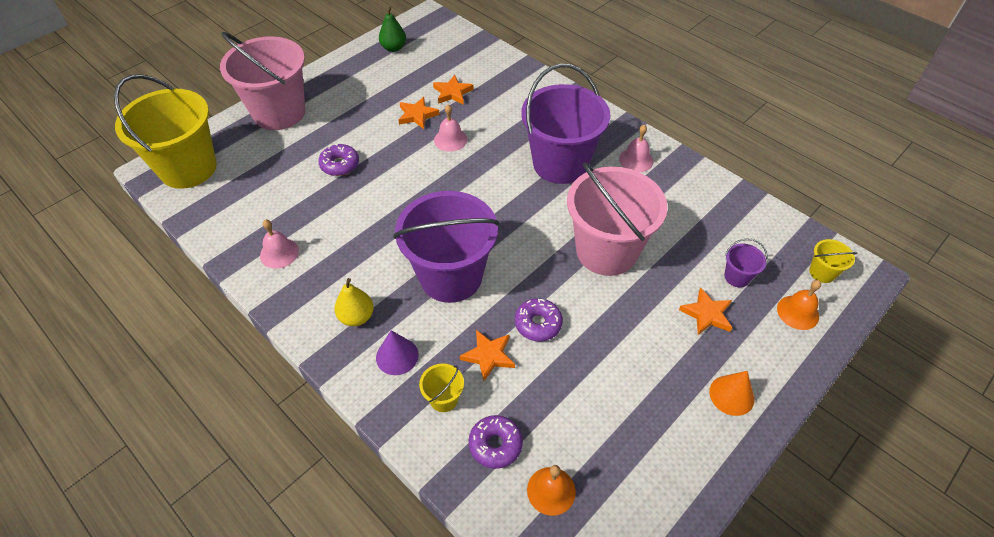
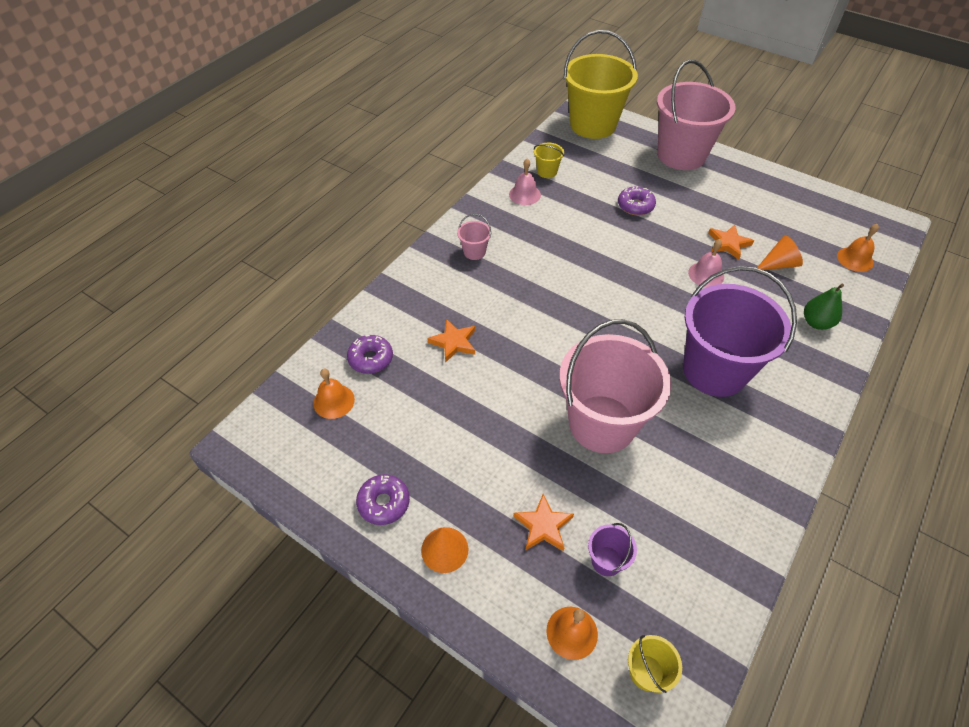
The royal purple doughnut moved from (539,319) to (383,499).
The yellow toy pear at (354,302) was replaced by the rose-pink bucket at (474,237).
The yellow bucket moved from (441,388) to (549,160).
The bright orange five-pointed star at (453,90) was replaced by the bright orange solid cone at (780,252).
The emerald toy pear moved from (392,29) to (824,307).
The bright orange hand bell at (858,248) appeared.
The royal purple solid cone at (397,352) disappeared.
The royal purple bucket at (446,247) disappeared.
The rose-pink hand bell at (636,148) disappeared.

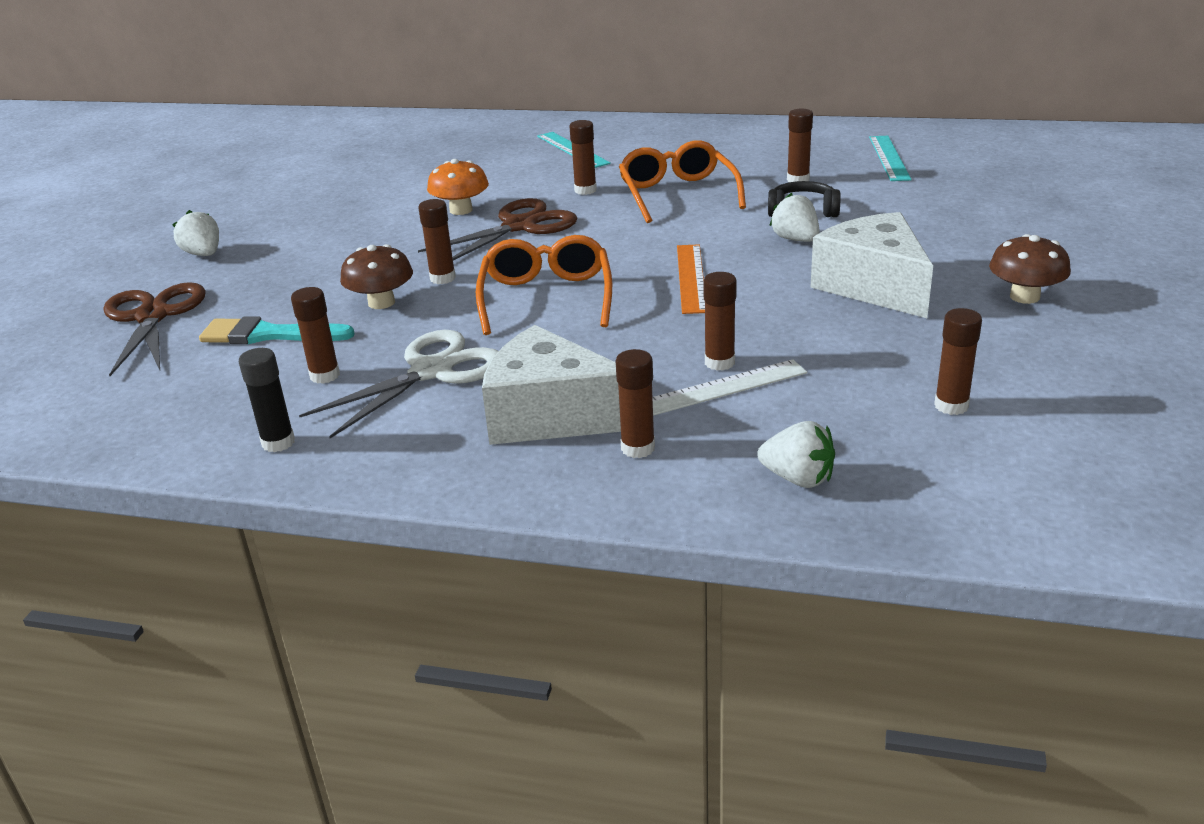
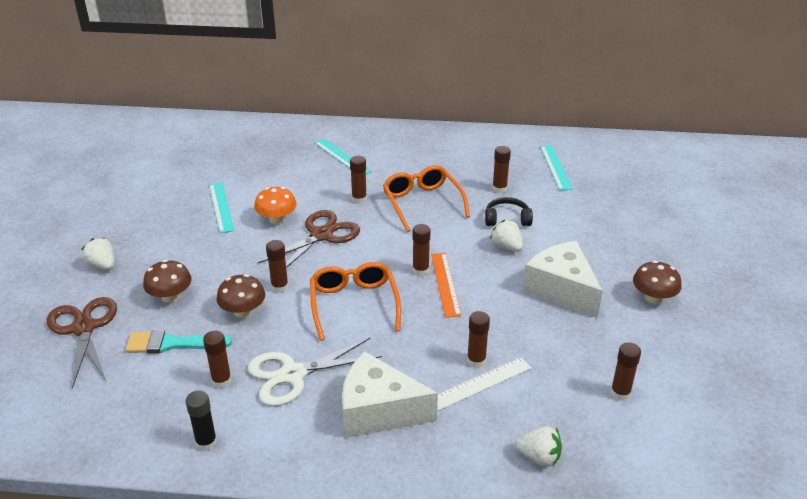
The russet toadstool at (167,281) appeared.
The teal ruler at (221,208) appeared.
The white pair of scissors at (399,384) turned 150 degrees counterclockwise.
The russet glue stick moved from (635,403) to (421,250).

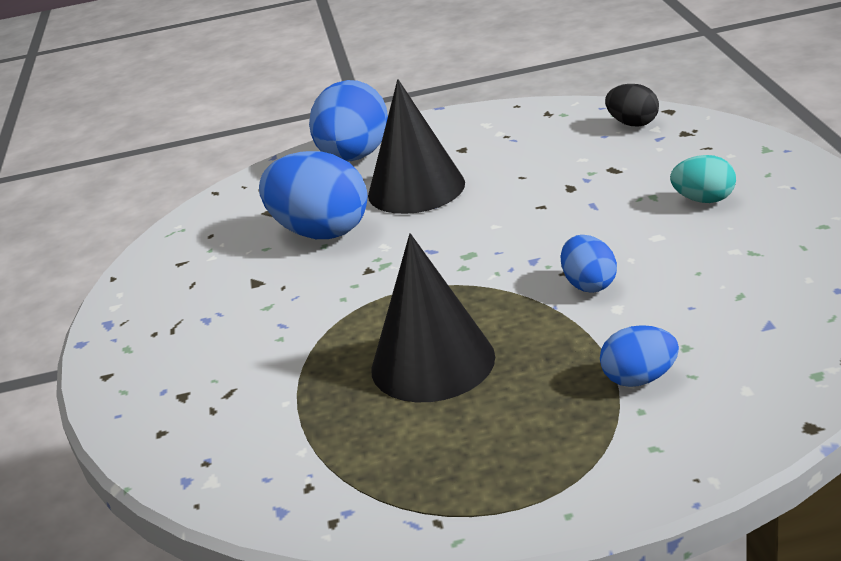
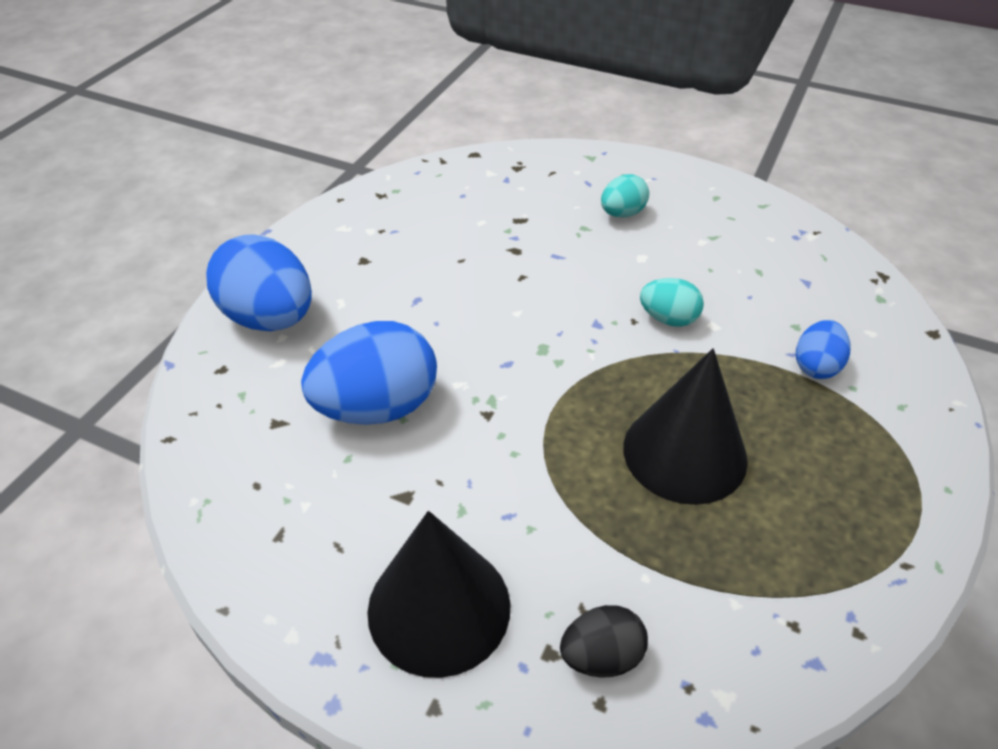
The ebony solid cone moved from (416,146) to (438,594).
The ebony toy egg moved from (632,105) to (604,641).
The blue toy egg at (589,264) became the teal toy egg at (672,302).

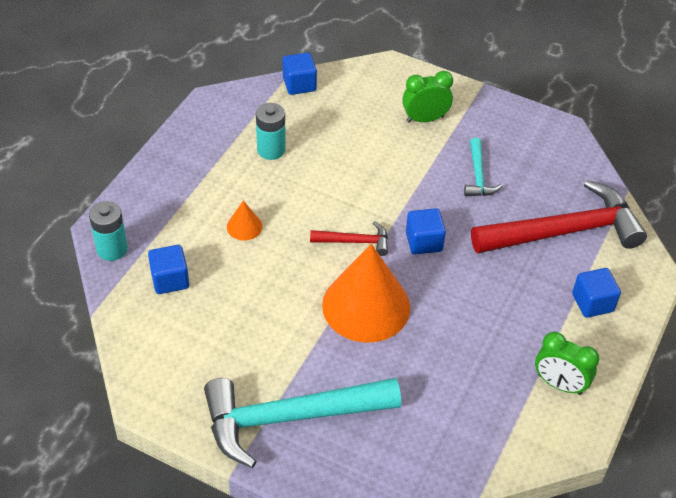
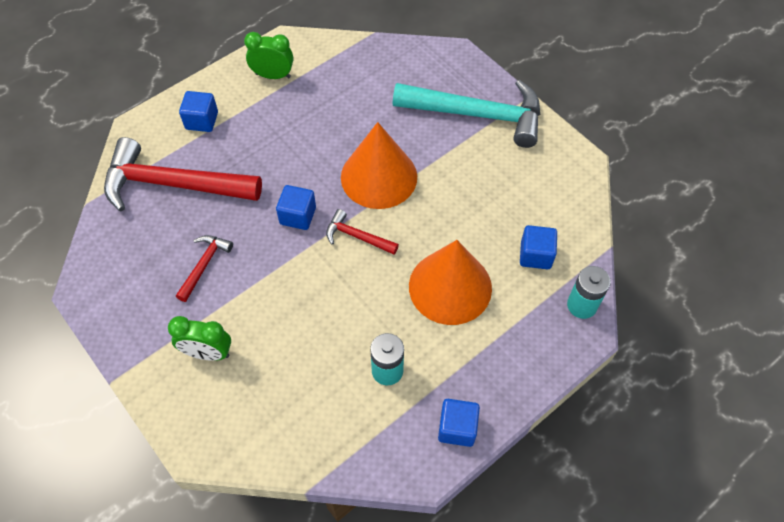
The teal hammer at (483,167) became the red hammer at (204,268).
The emerald bedside clock at (567,363) turned 45 degrees counterclockwise.
The bright orange solid cone at (245,220) changed to 2.34 times the size.
The blue block moved from (300,73) to (459,423).

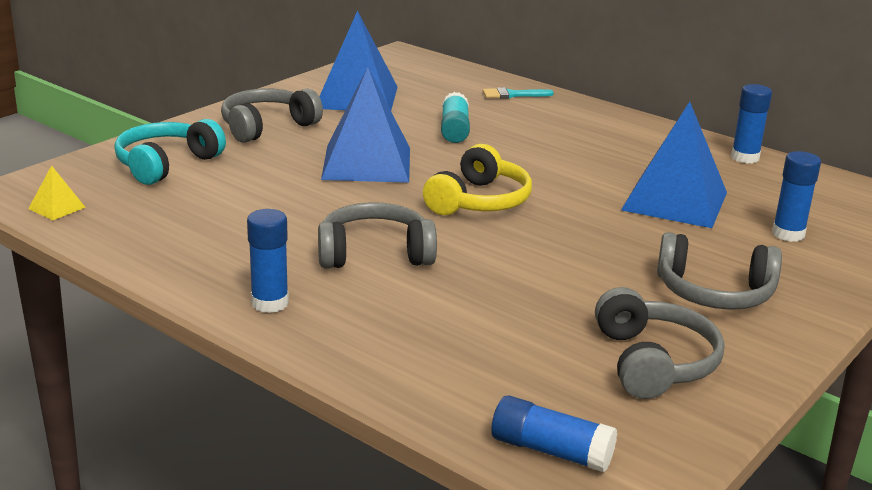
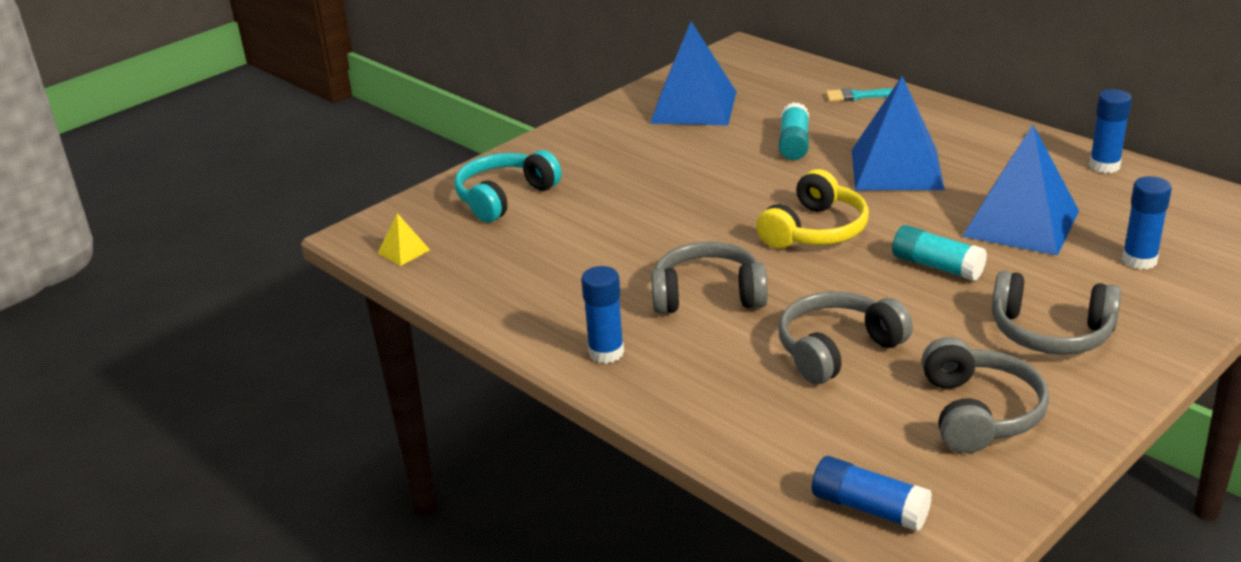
The grey headset moved from (272,115) to (845,337).
The blue pyramid moved from (365,125) to (898,133).
The teal glue stick at (939,253) appeared.

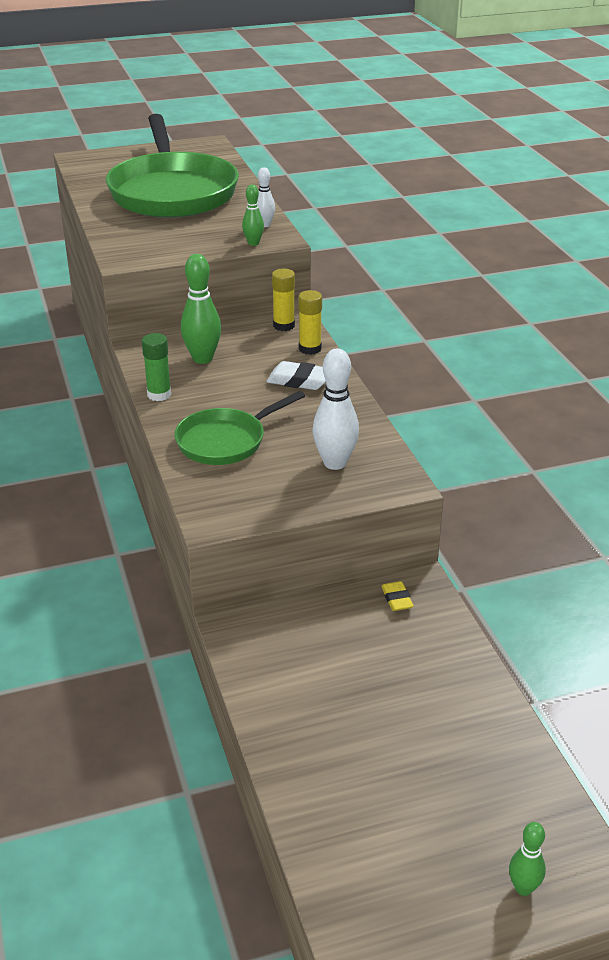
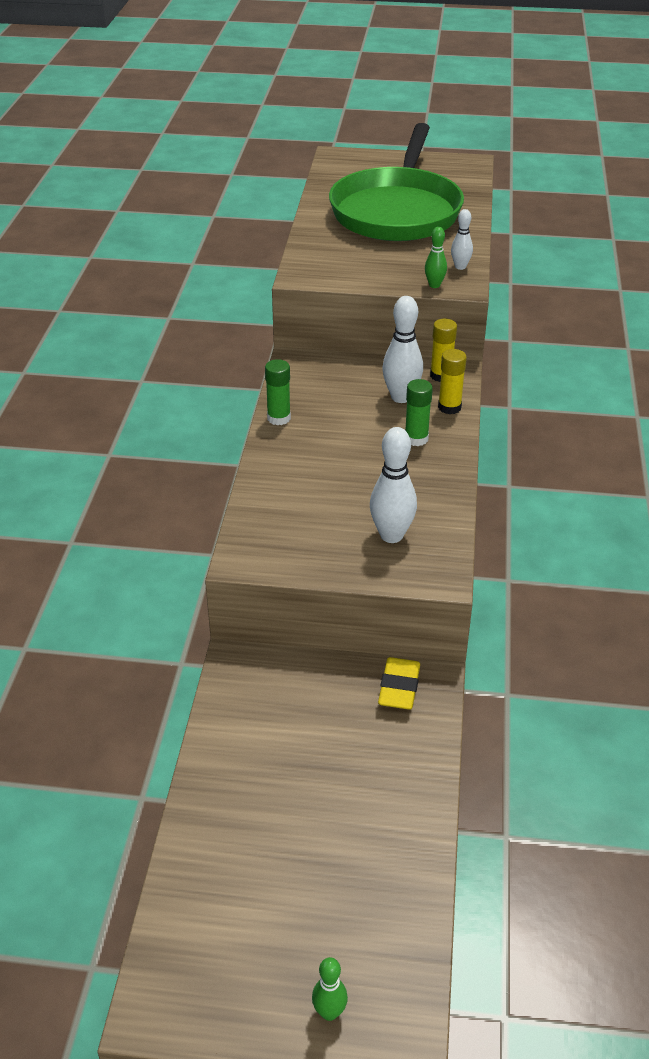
The yellow pencil eraser at (397,596) changed to 1.59 times the size.
The white skittle at (402,349) appeared.
The white pencil eraser at (296,375) was replaced by the emerald glue stick at (419,412).
The emerald frying pan at (239,428) disappeared.
The emerald skittle at (201,309) disappeared.

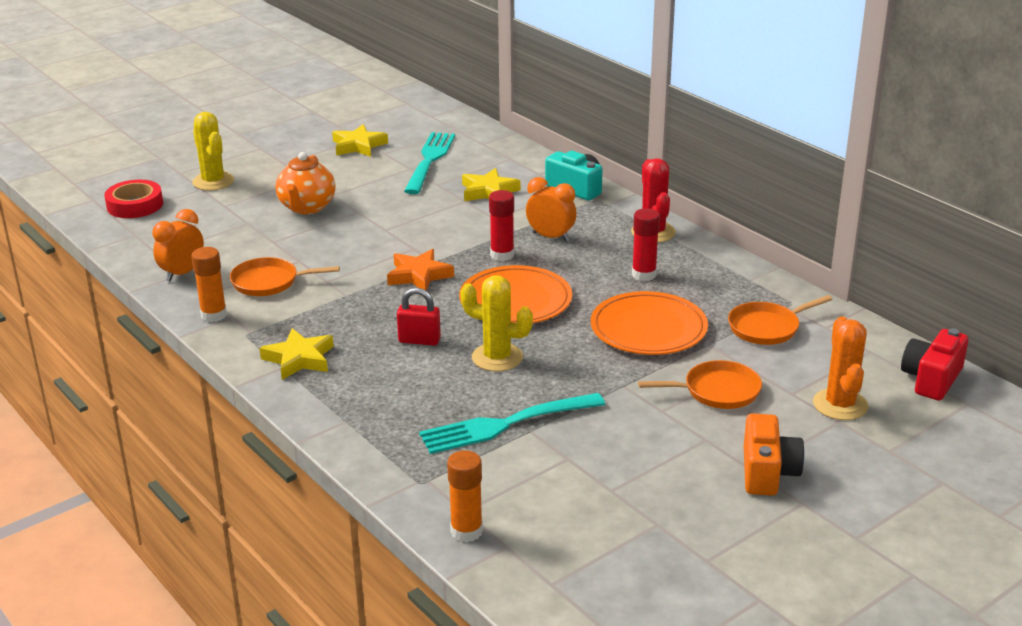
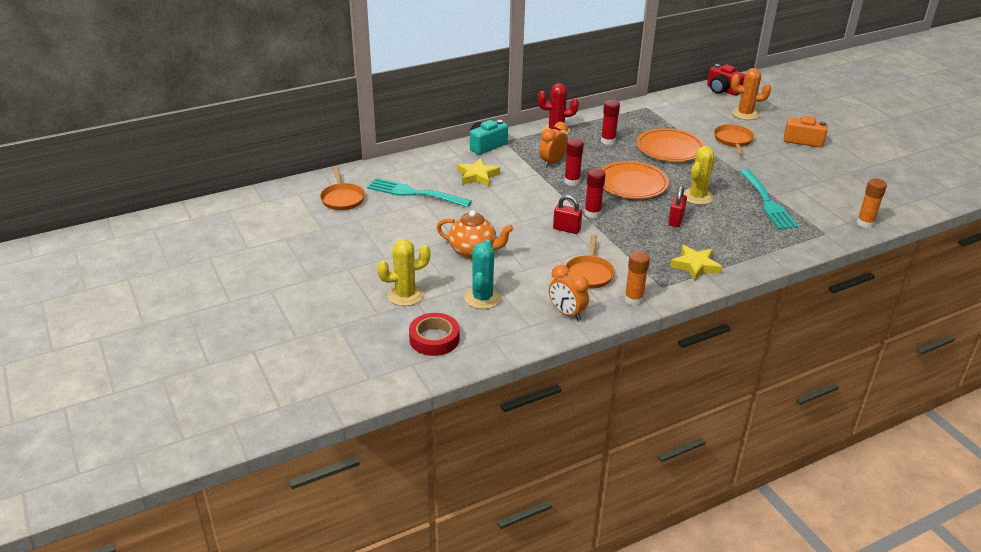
The bright orange frying pan moved from (780,320) to (342,188).
The teal prickly plant at (482,274) appeared.
The red padlock at (567,214) appeared.
The bright orange five-pointed star at (420,270) was replaced by the red glue stick at (595,193).
The yellow five-pointed star at (360,140) disappeared.

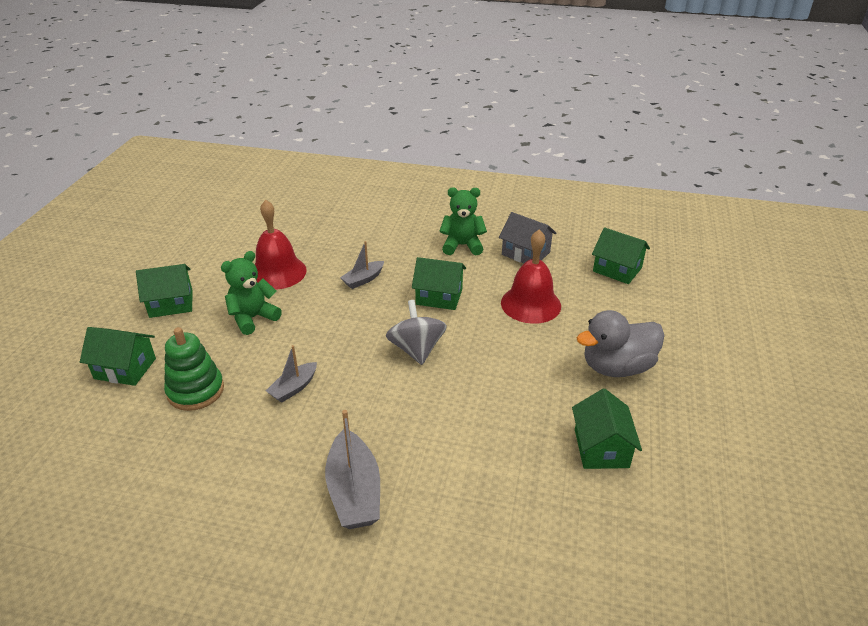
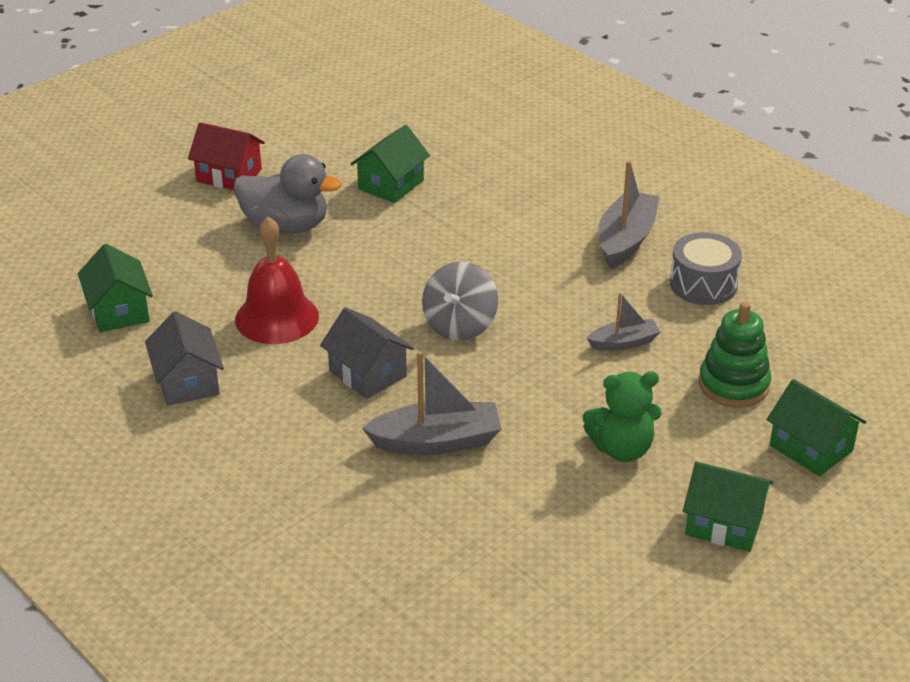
The red toy house at (226,156) appeared.
The emerald toy house at (439,283) became the grey toy house at (367,353).
The grey toy boat at (362,265) changed to 1.70 times the size.
The grey snare drum at (706,268) appeared.
The red hand bell at (281,245) disappeared.
The emerald stuffed bear at (463,222) disappeared.

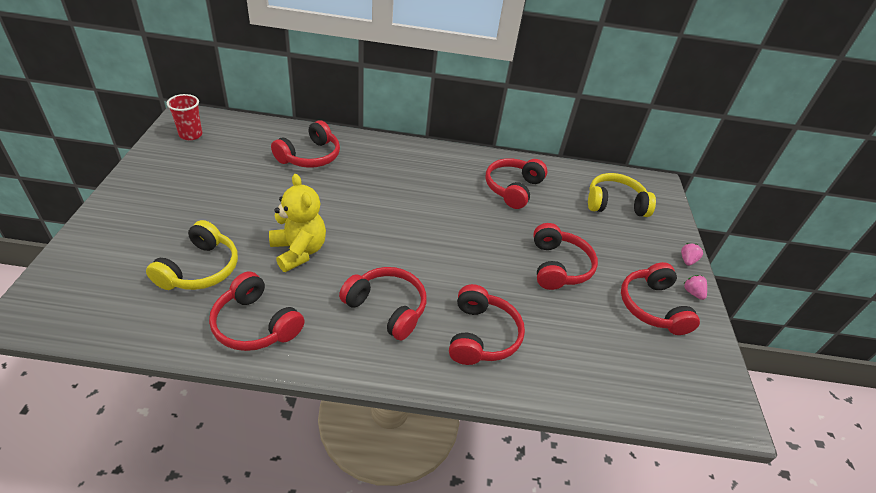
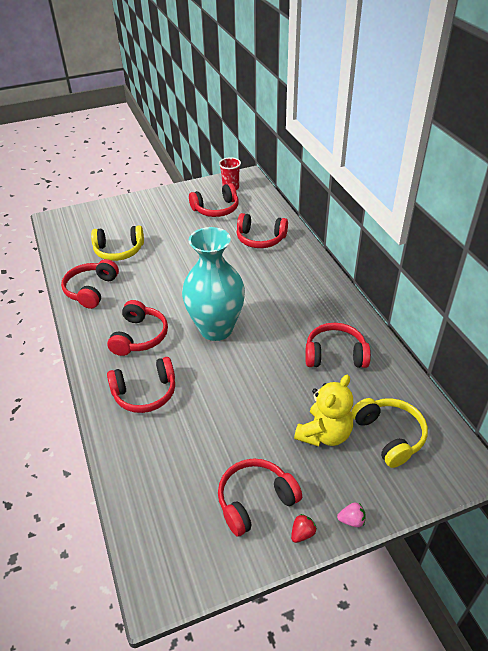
The teal flower vase at (213,284) appeared.
The red headset moved from (565,256) to (214,200).
The rose-pink strawberry at (695,287) became the red strawberry at (304,528).
The yellow stuffed bear moved from (297,223) to (323,410).

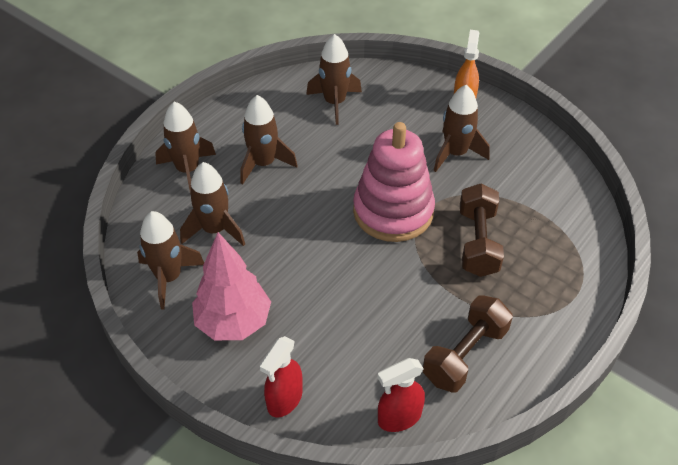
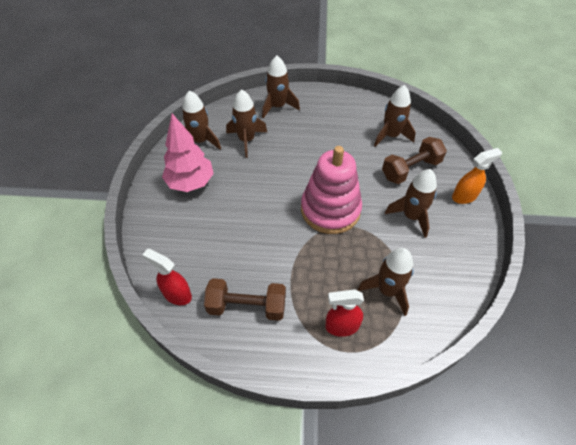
The red spray cleaner moved from (281,376) to (344,313).
The russet rocket moved from (269,139) to (386,282).
The russet dumbbell moved from (482,230) to (414,160).

